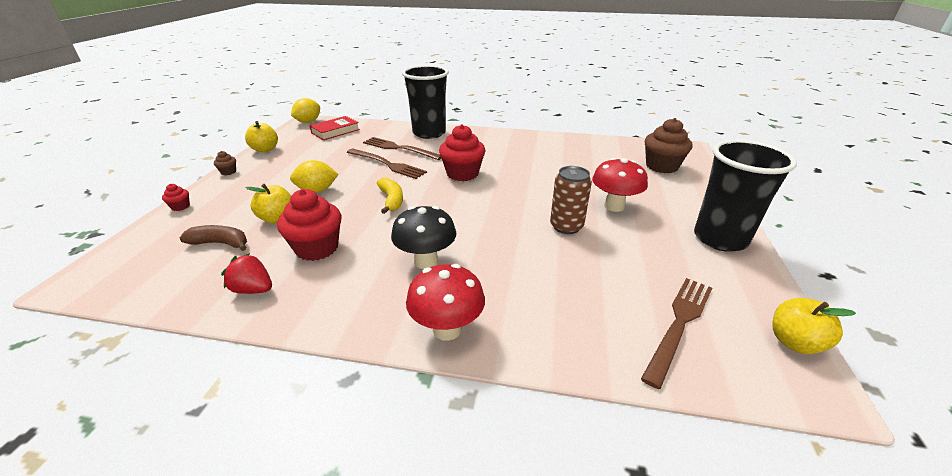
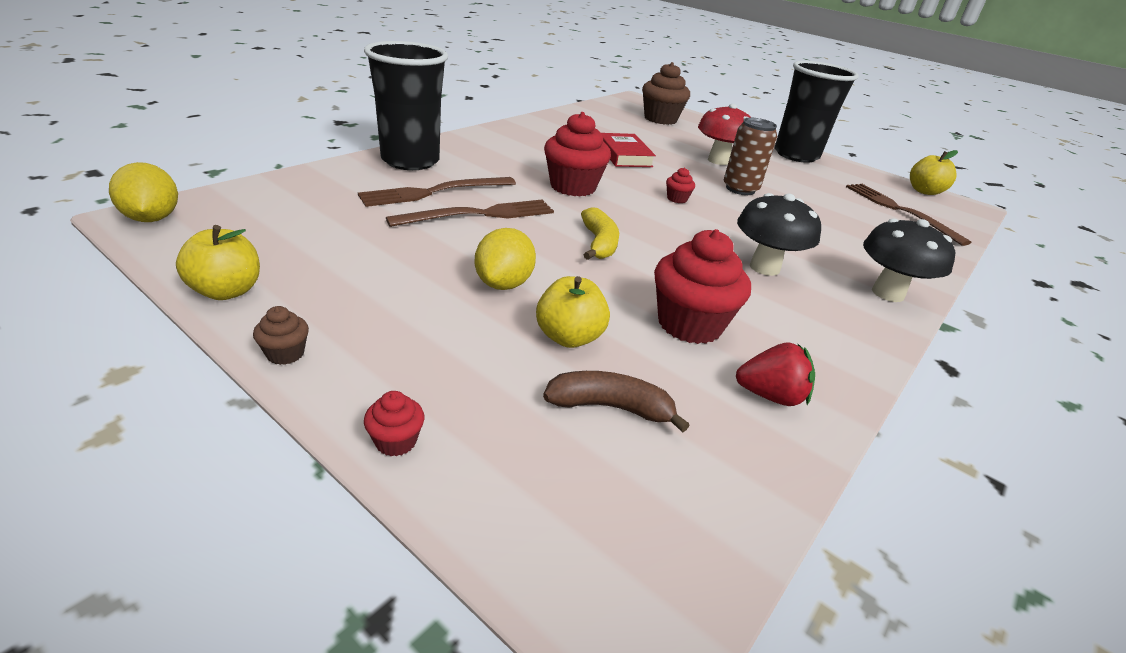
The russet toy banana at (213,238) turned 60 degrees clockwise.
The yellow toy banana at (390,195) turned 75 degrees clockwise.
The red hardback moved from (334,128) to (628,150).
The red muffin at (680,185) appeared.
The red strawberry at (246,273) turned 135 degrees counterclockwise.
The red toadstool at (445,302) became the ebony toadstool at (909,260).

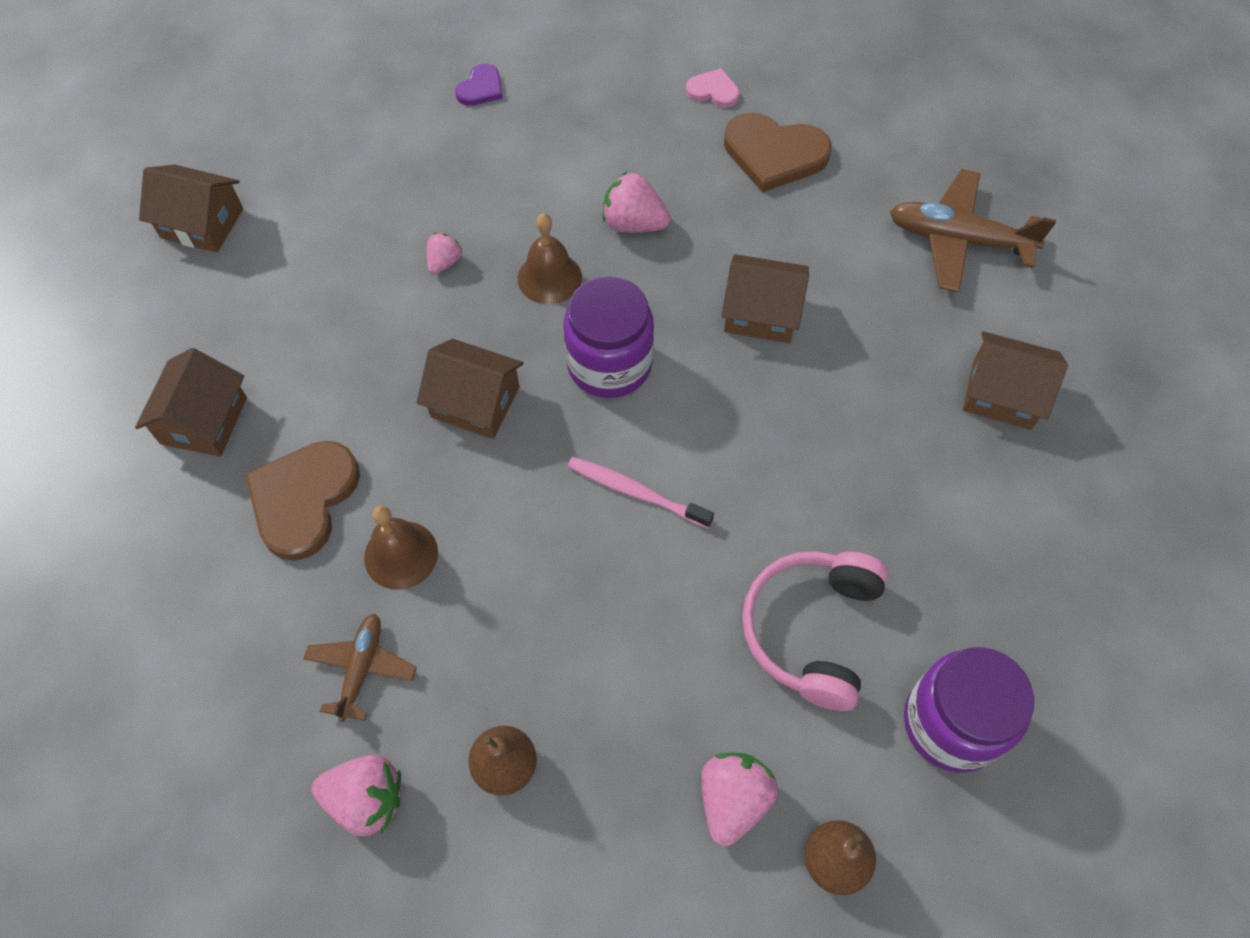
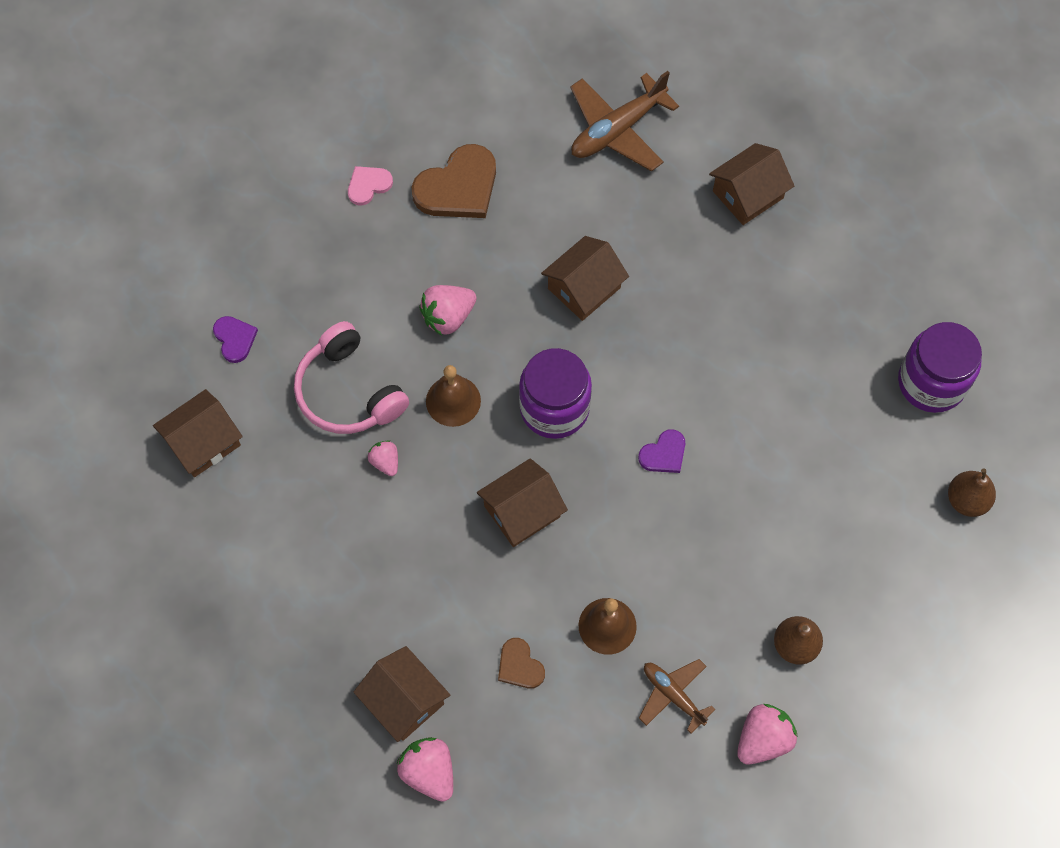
The russet toy house moved from (191,209) to (198,433).
The rose-pink headset moved from (815,631) to (351,377).
The rose-pink strawberry moved from (739,799) to (425,769).
The russet heart shape at (302,501) changed to 0.53 times the size.
The rose-pink tooth brush at (641,492) was replaced by the royal purple heart shape at (661,451).

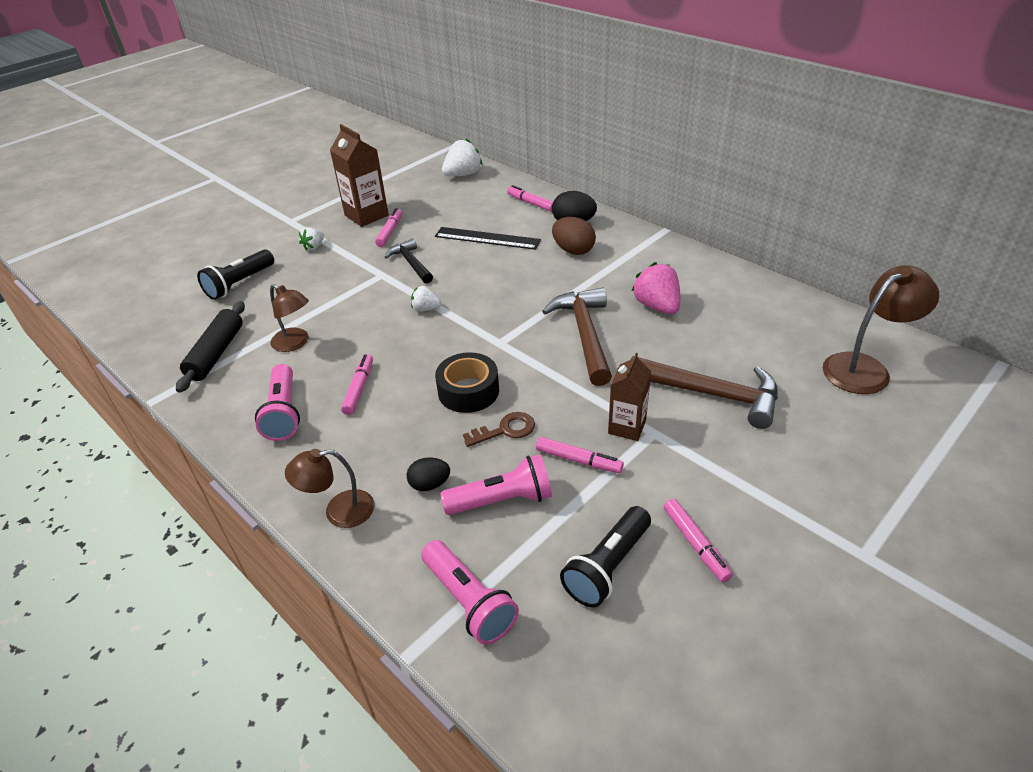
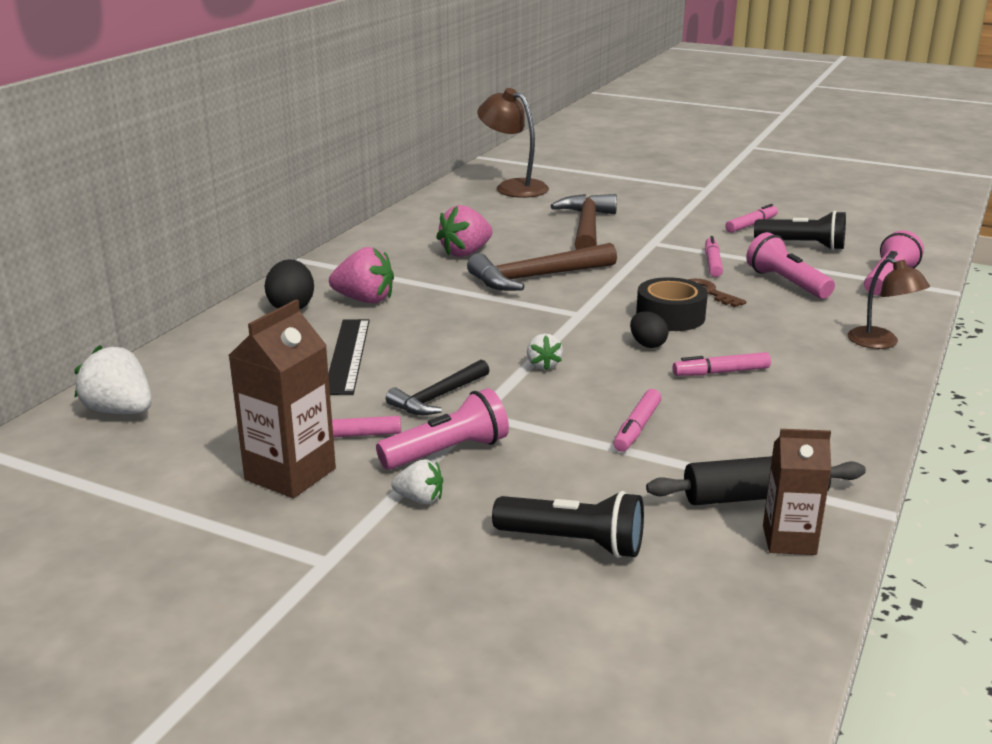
The russet toy egg at (574,236) was replaced by the rose-pink strawberry at (361,275).
The rose-pink pocket torch moved from (277,402) to (442,429).
The rose-pink felt pen moved from (530,198) to (637,420).
The ebony toy egg moved from (428,474) to (649,329).
The russet juice carton moved from (629,397) to (797,492).
The russet lamp at (289,318) disappeared.

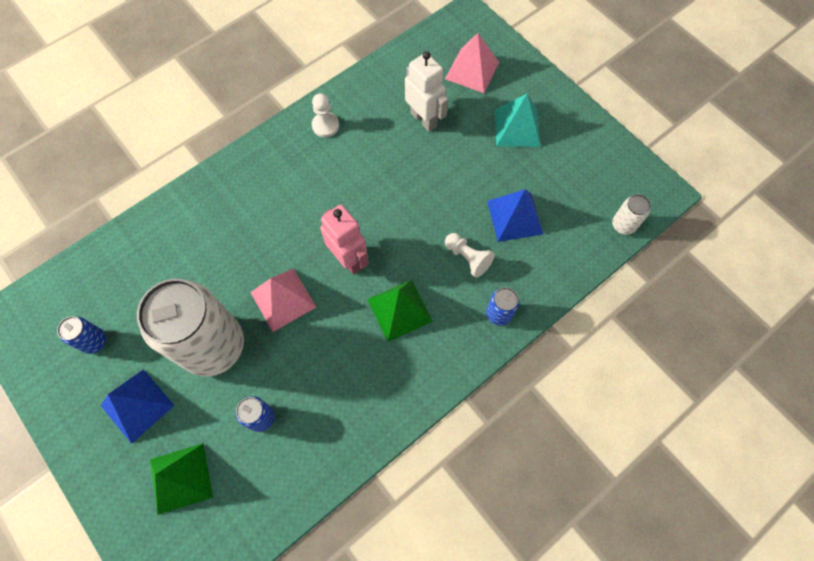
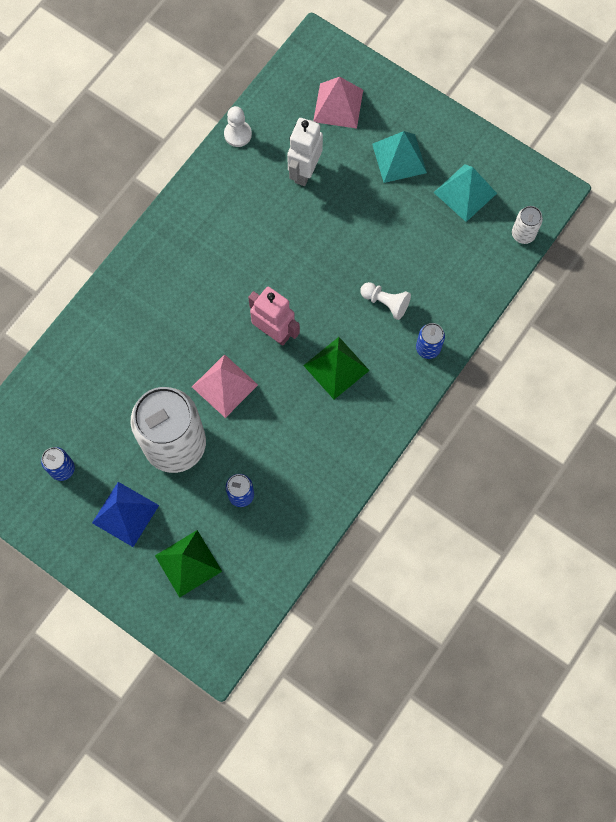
The white game pawn moved from (325,115) to (238,126).
The white robot figure at (426,91) turned 105 degrees counterclockwise.
The teal pyramid at (465,193) appeared.
The blue pyramid at (515,215) disappeared.

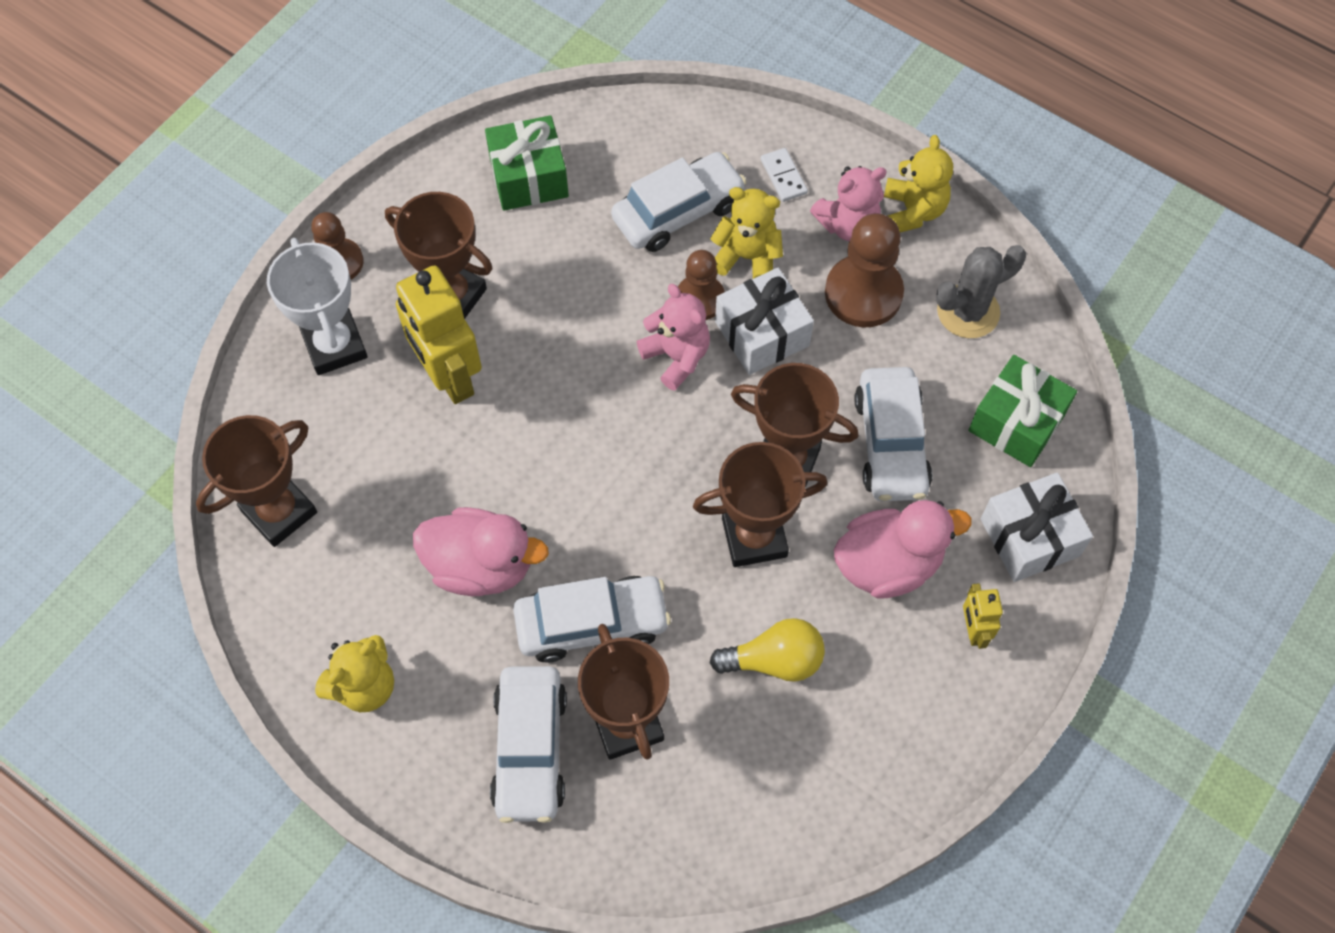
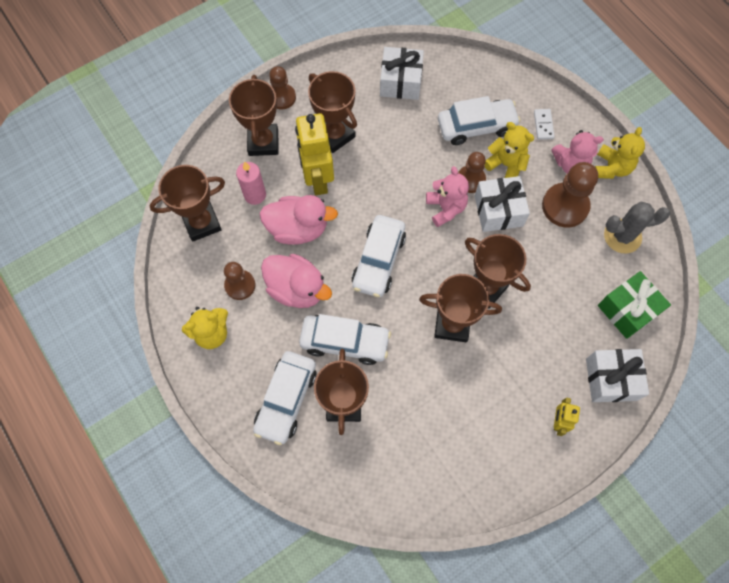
The russet game pawn at (239,281) appeared.
The white prize cup at (317,306) became the russet prize cup at (254,115).
The rose-pink wax candle at (251,183) appeared.
The rose-pink toy duck moved from (903,549) to (298,220).
The white car moved from (893,434) to (379,256).
The emerald present at (527,163) became the white present at (402,73).
The yellow bulb at (767,650) disappeared.

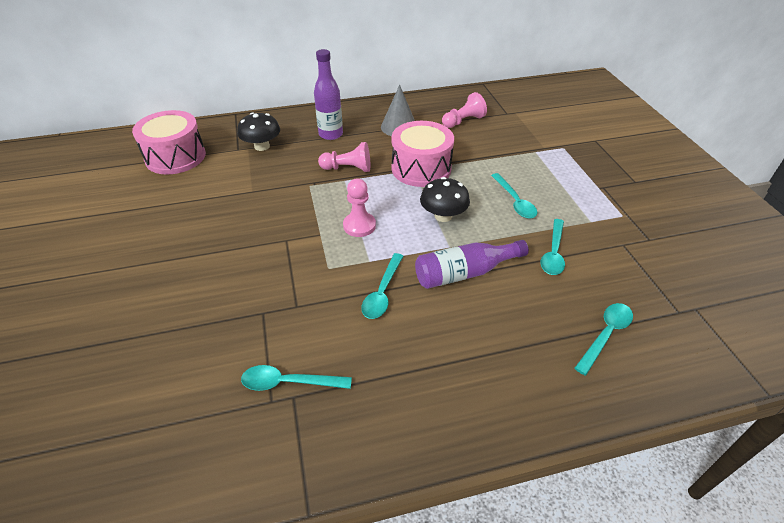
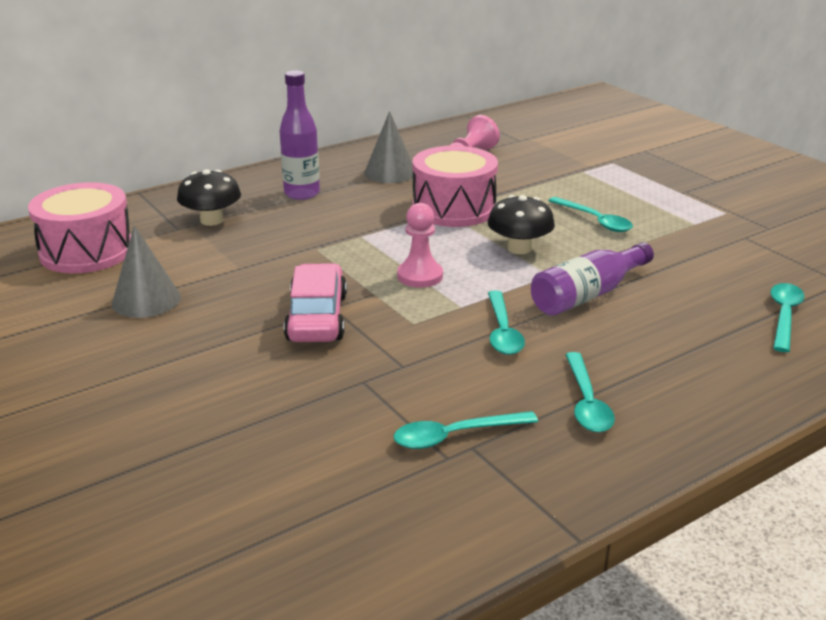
The grey solid cone at (146,271) appeared.
The rose-pink car at (315,302) appeared.
The teal spoon moved from (553,247) to (590,392).
The rose-pink game pawn at (344,157) disappeared.

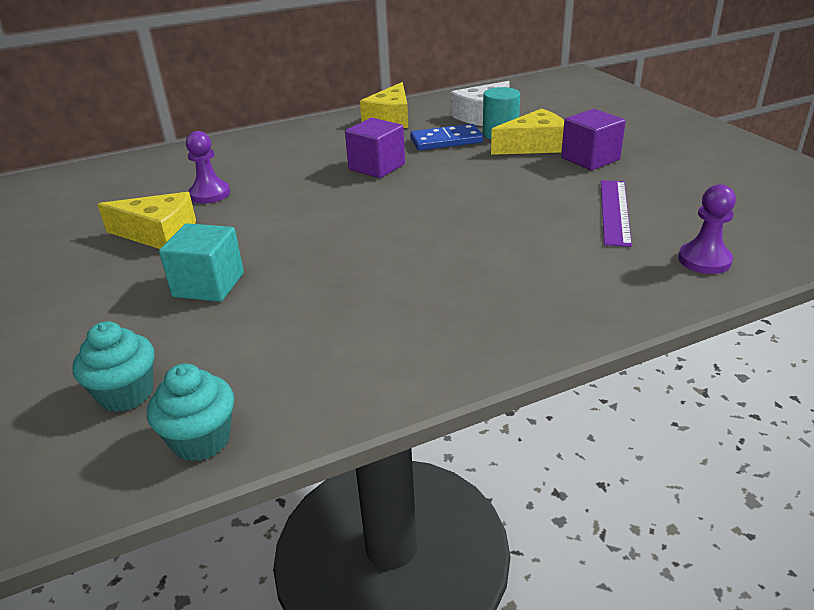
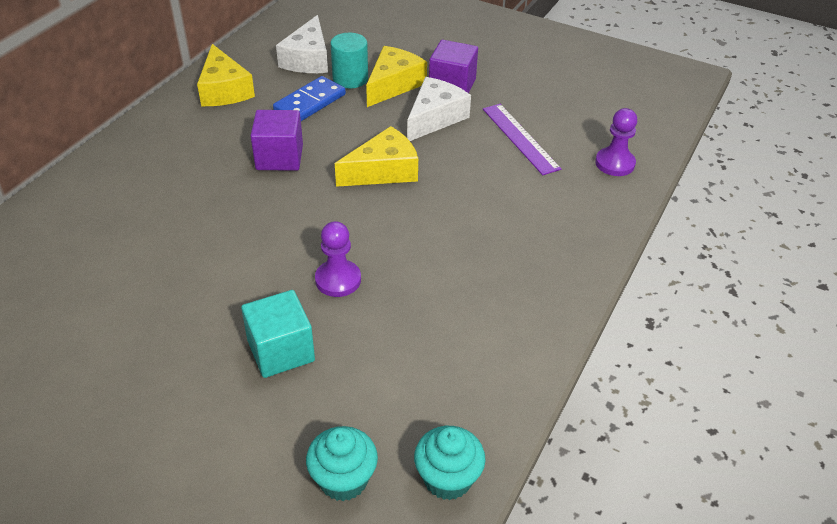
The royal purple game pawn moved from (208,167) to (338,259).
The yellow cheese moved from (146,220) to (376,156).
The white cheese at (439,109) appeared.

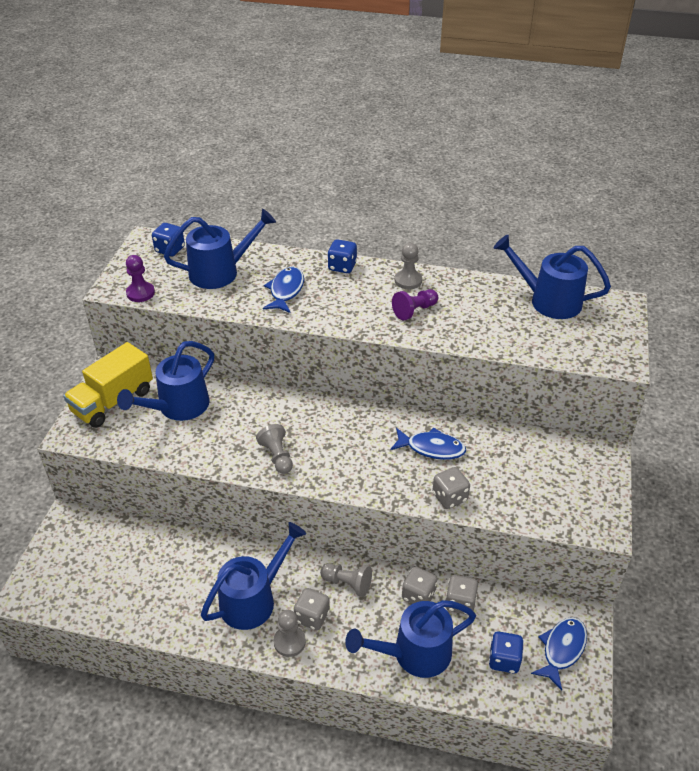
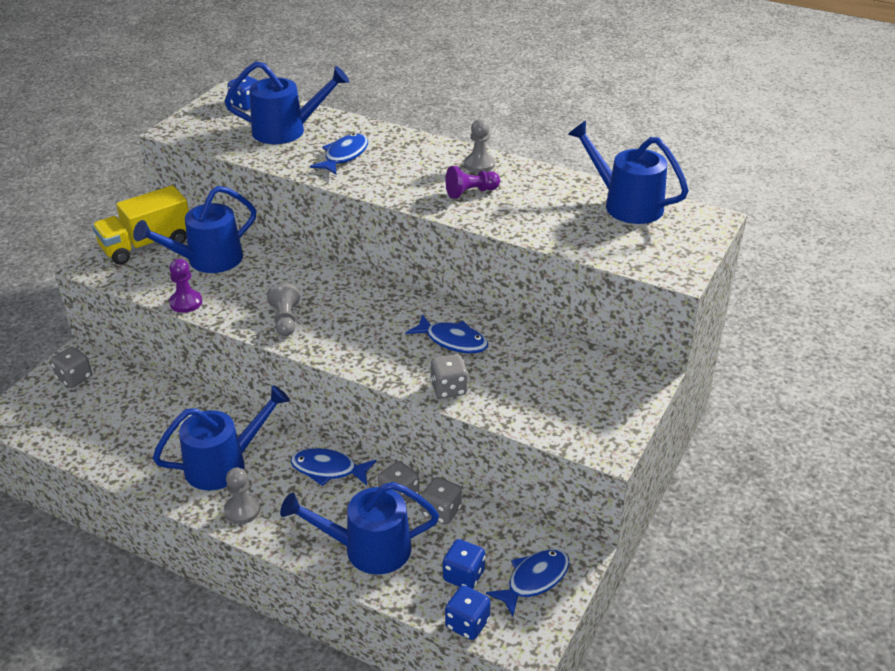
The grey die moved from (312,609) to (71,367).
The royal purple game pawn moved from (140,278) to (185,286).
The grey game pawn at (346,580) was replaced by the blue fish at (333,467).
The blue die moved from (342,256) to (468,612).

